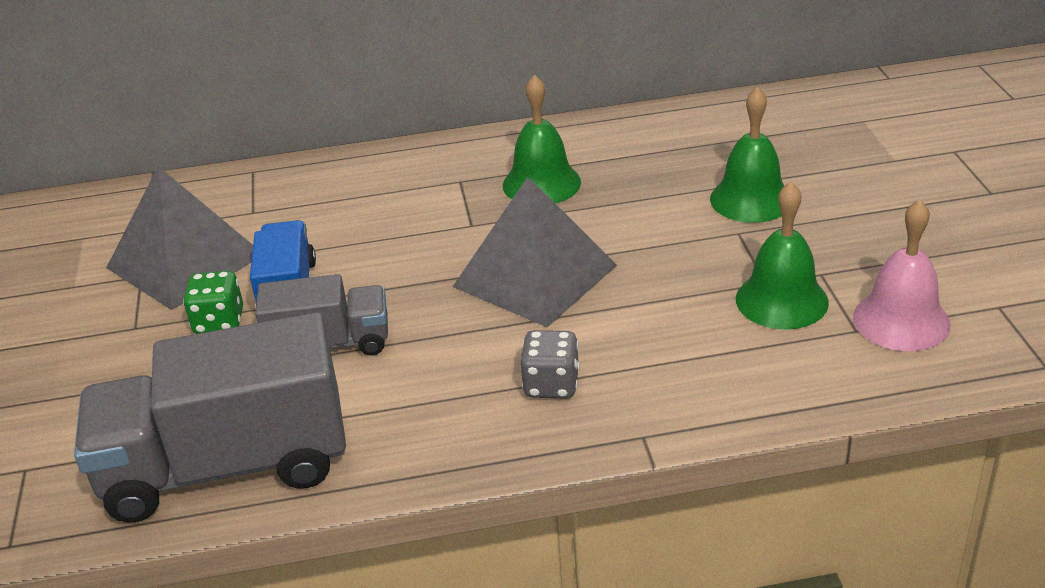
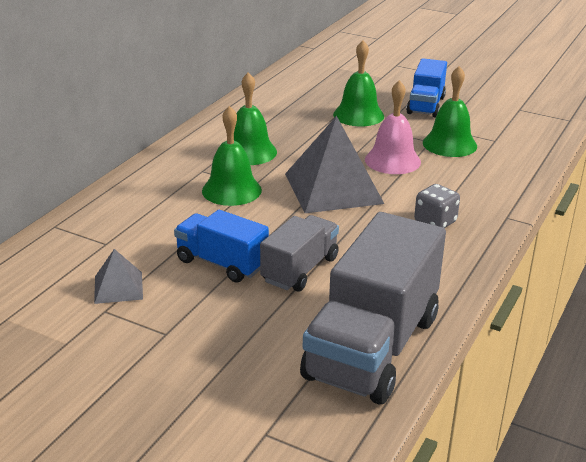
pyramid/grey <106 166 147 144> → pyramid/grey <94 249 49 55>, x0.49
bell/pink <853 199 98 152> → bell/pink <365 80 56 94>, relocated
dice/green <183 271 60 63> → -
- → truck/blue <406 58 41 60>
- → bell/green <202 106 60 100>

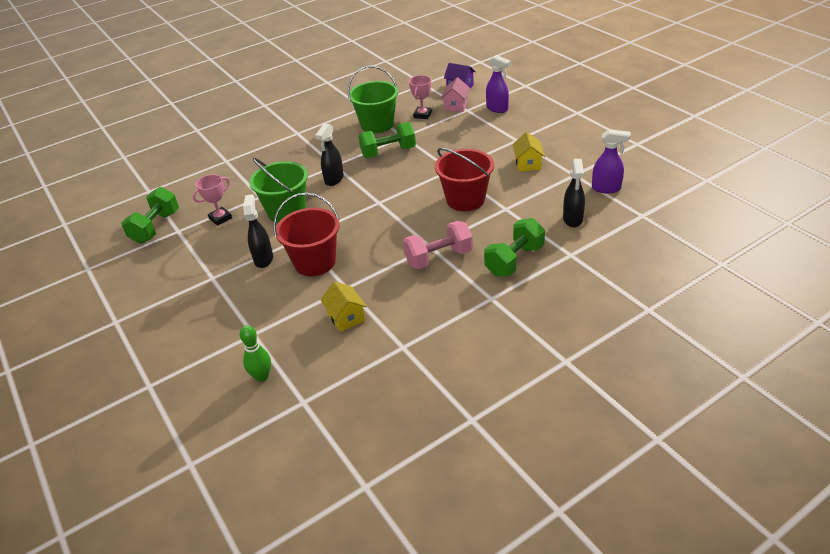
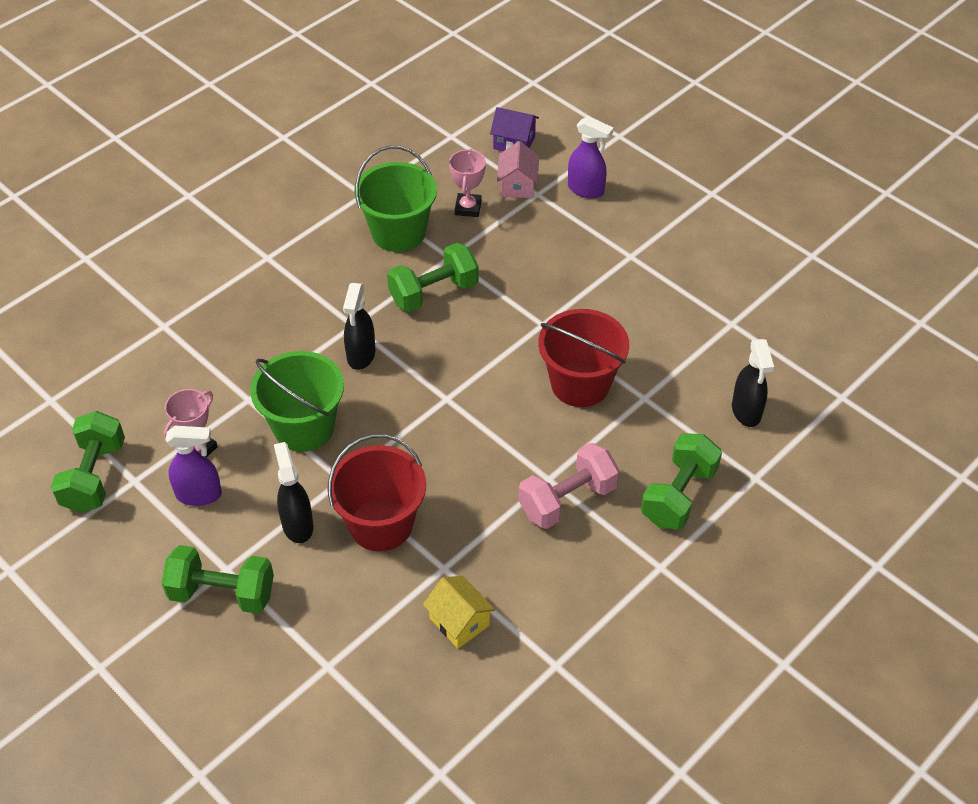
spray bottle/purple <592 129 39 65> → spray bottle/purple <165 426 57 80>, relocated
house/yellow <512 132 33 40> → -
bowling pin/green <240 325 31 57> → -
- → dumbbell/green <162 545 112 69>

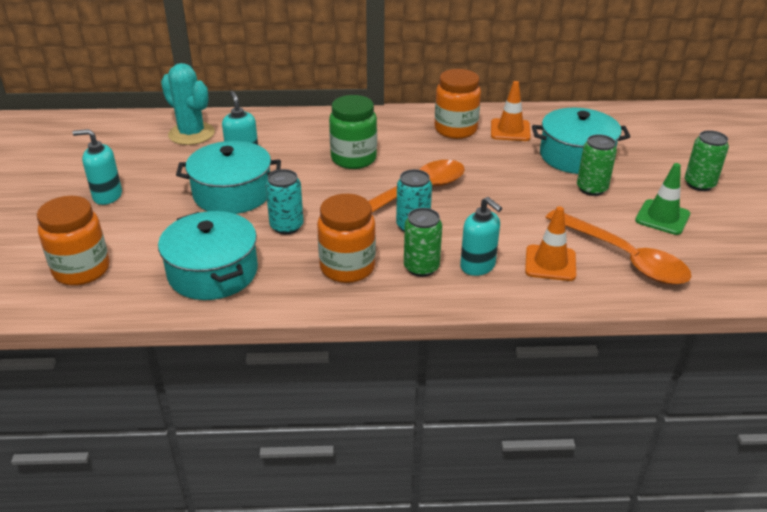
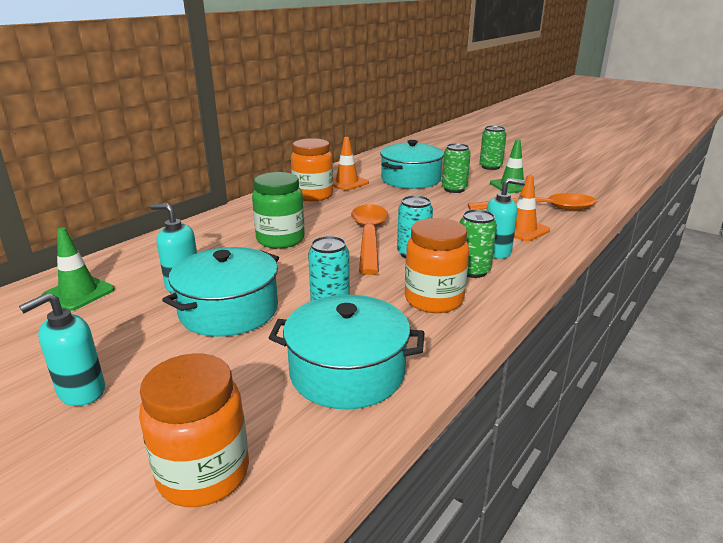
cactus/turquoise <161 63 54 82> → traffic cone/green <42 227 73 84>

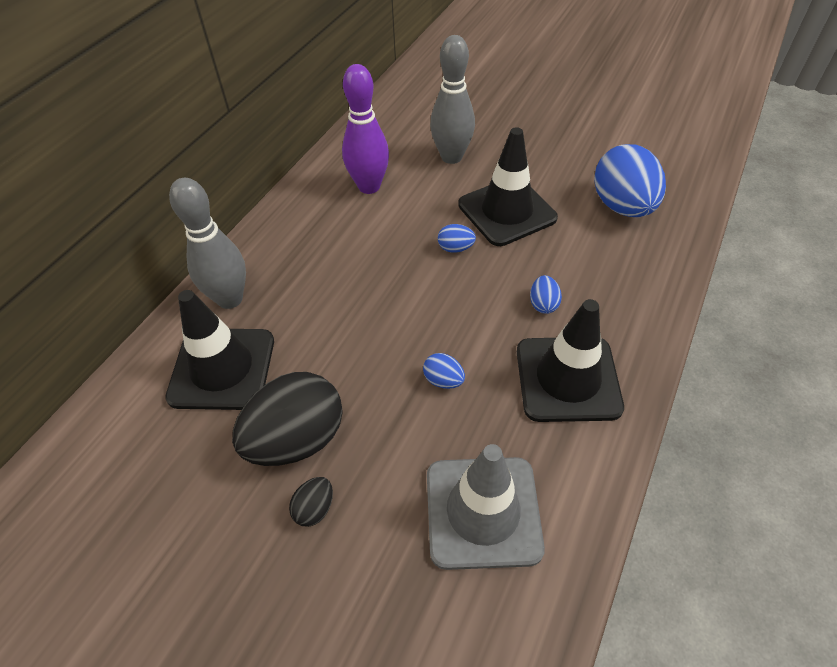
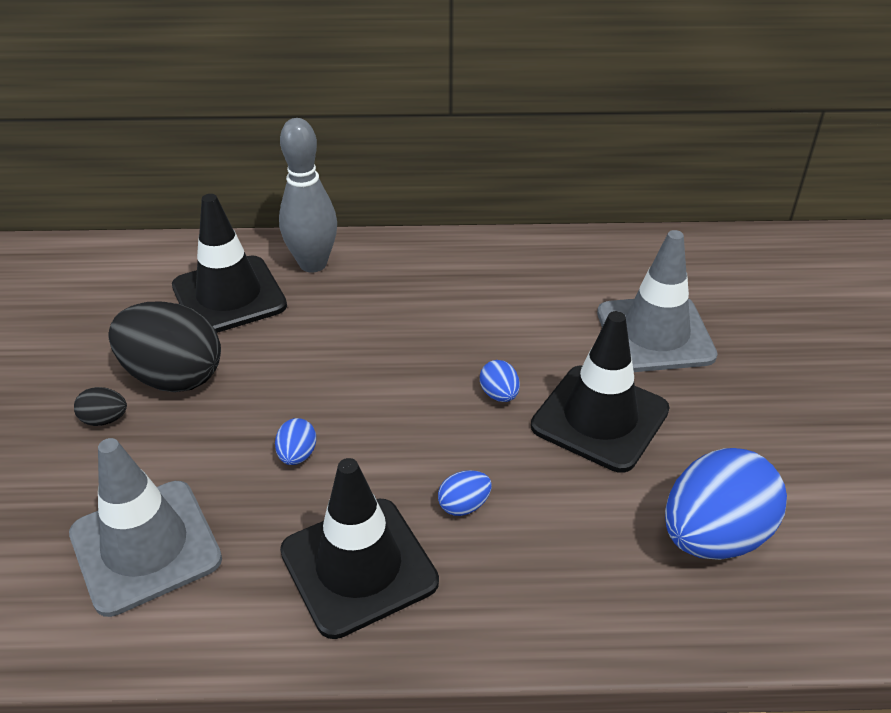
bowling pin/grey <430 35 45 129> → traffic cone/grey <597 230 121 142>
bowling pin/purple <342 64 47 130> → -

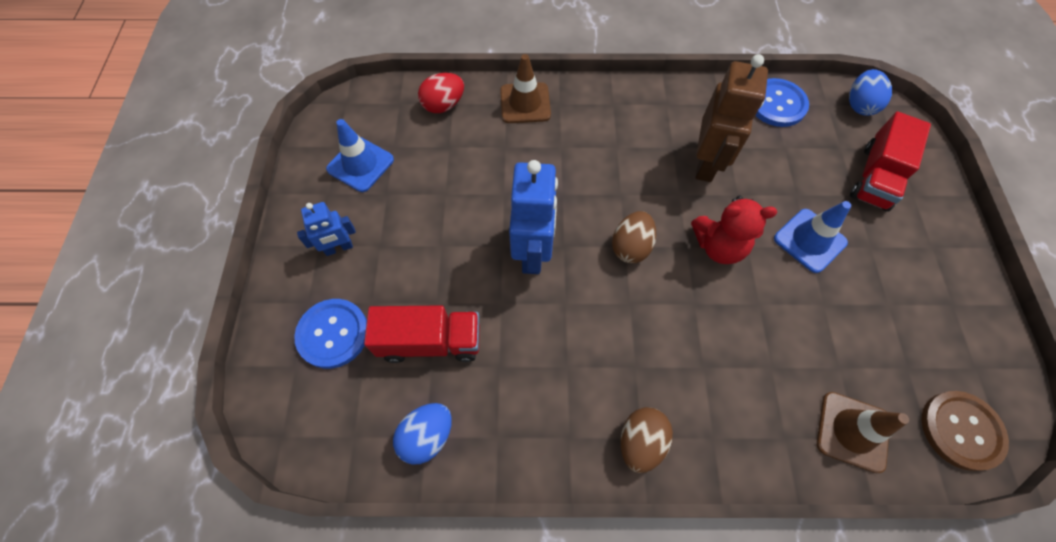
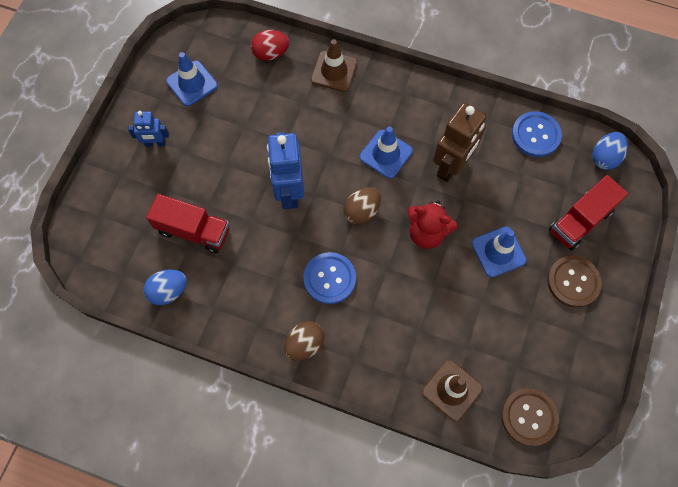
robot/blue <509 160 49 114> → robot/blue <267 132 38 77>, 150 degrees clockwise
button/blue <294 299 73 70> → button/blue <304 252 52 52>, relocated
- → traffic cone/blue <360 126 53 53>
- → button/brown <547 256 55 52>

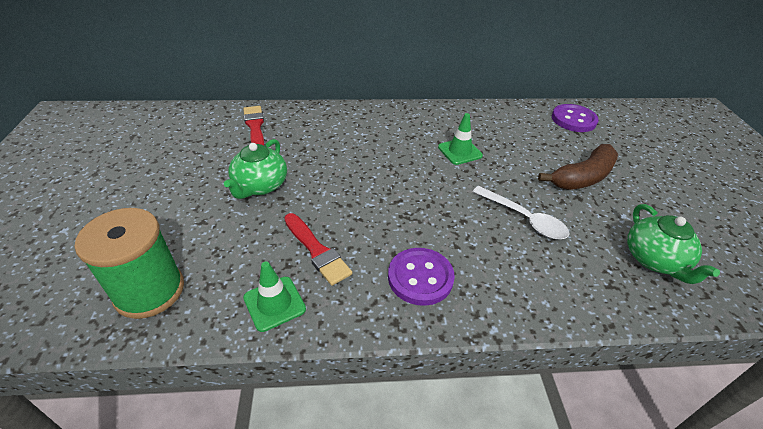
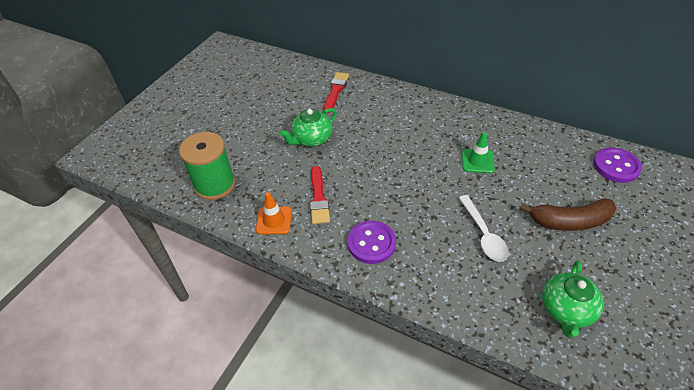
traffic cone/green <243 262 63 70> → traffic cone/orange <256 192 36 43>

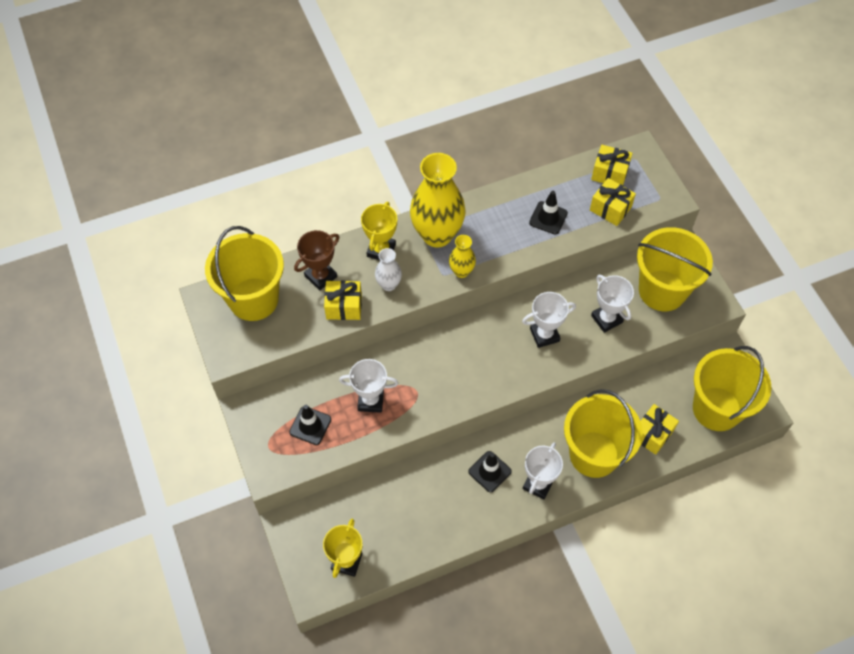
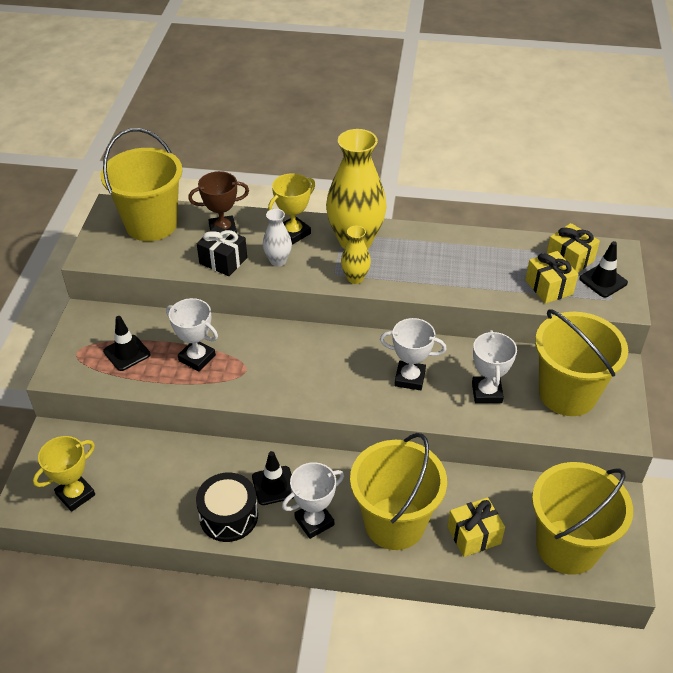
traffic cone/black <529 191 39 43> → traffic cone/black <579 241 49 56>, relocated
gift/yellow <324 280 38 40> → gift/black <197 226 50 50>
- → drum/black <196 472 62 70>

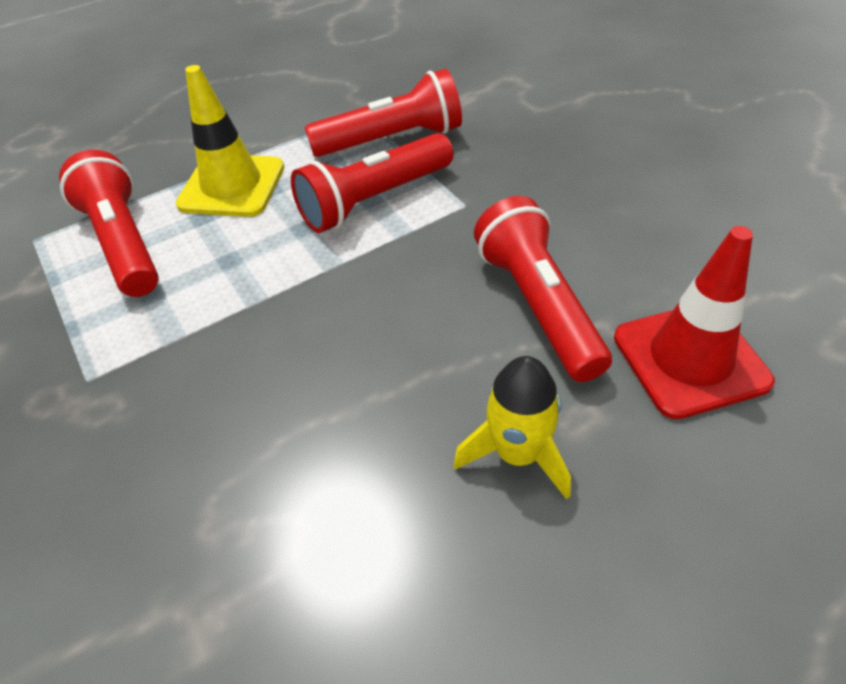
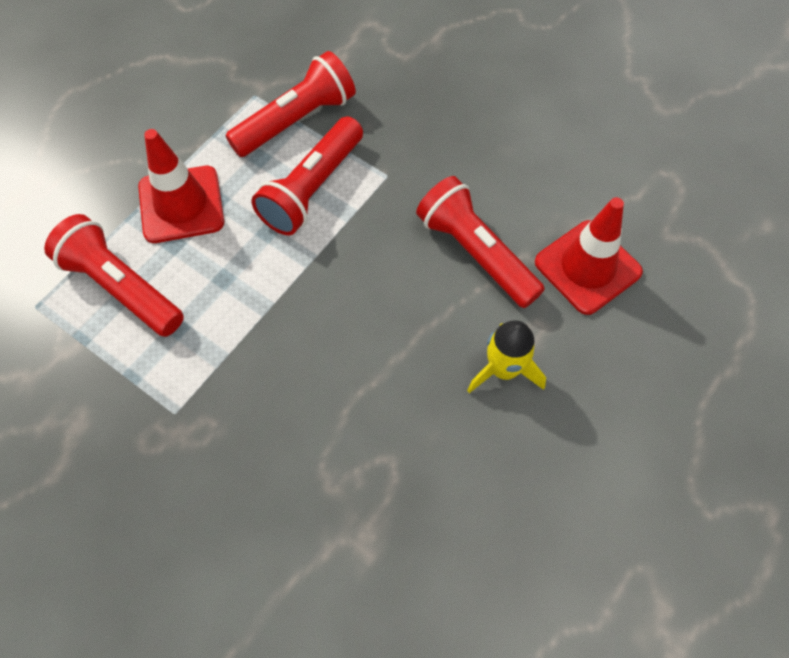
traffic cone/yellow <176 65 108 152> → traffic cone/red <138 129 86 114>

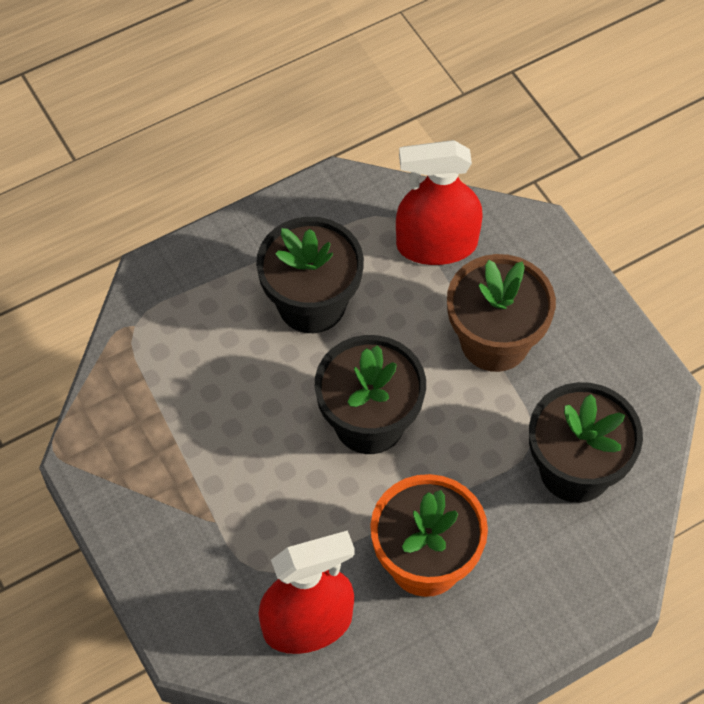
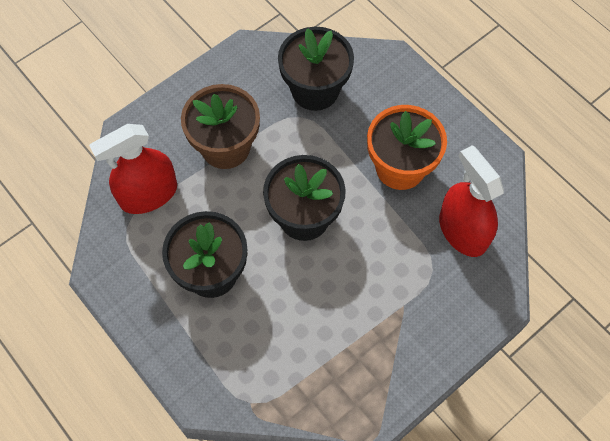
spray bottle/red <396 140 87 125> → spray bottle/red <89 124 88 90>, 75 degrees clockwise

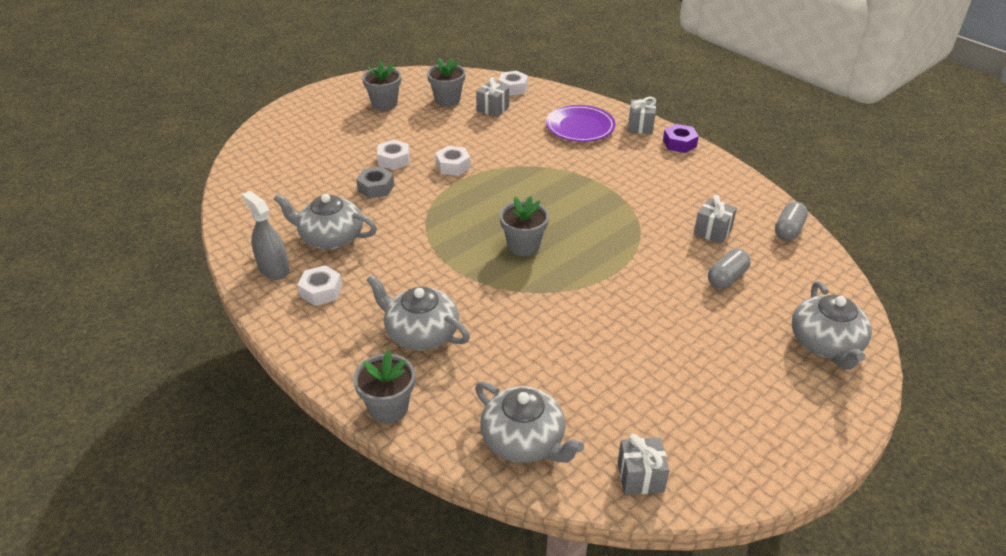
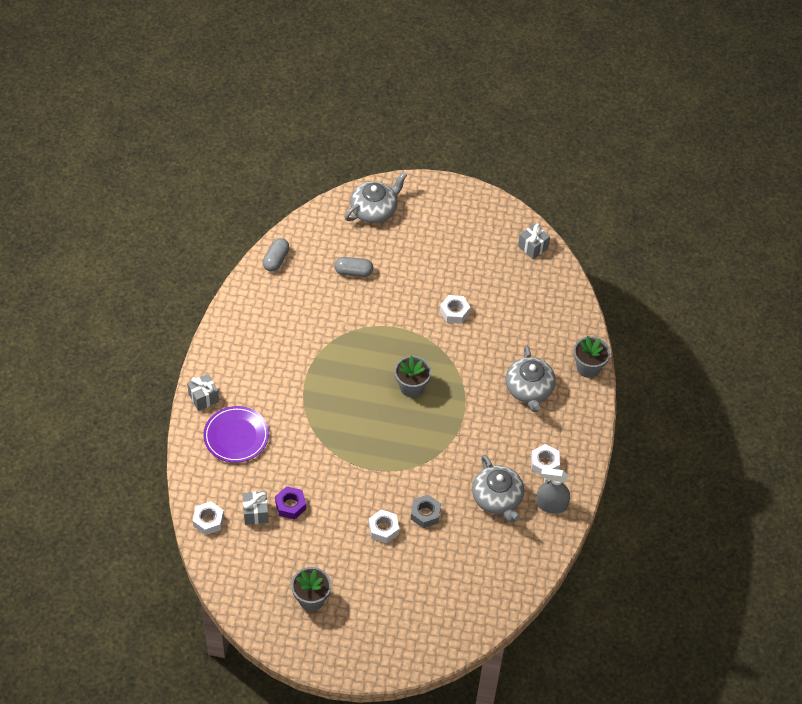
flower pot/grey <427 58 39 49> → -
nut/purple <663 124 36 29> → nut/purple <275 486 31 33>, relocated
nut/white <435 146 36 30> → nut/white <440 295 30 29>, relocated
spray bottle/grey <242 191 47 89> → spray bottle/grey <536 468 34 46>, 90 degrees clockwise
gift/grey <694 195 43 49> → -
capsule/grey <775 202 33 39> → capsule/grey <263 238 26 34>, 60 degrees counterclockwise
teapot/grey <475 382 109 81> → -

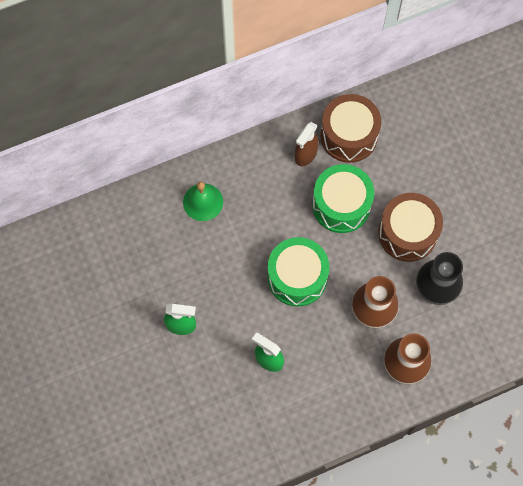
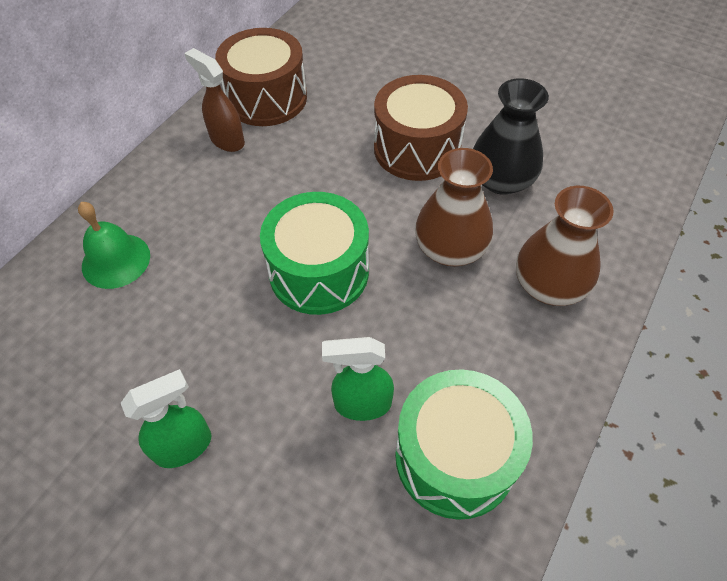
spray bottle/brown <295 122 24 44> → spray bottle/brown <184 48 61 104>, 135 degrees clockwise
drum/green <312 164 62 69> → drum/green <395 369 138 151>, relocated

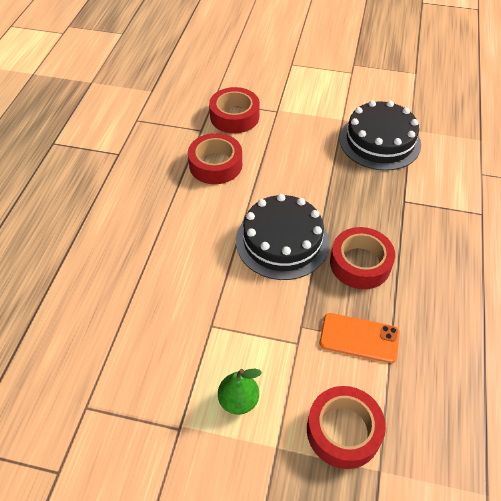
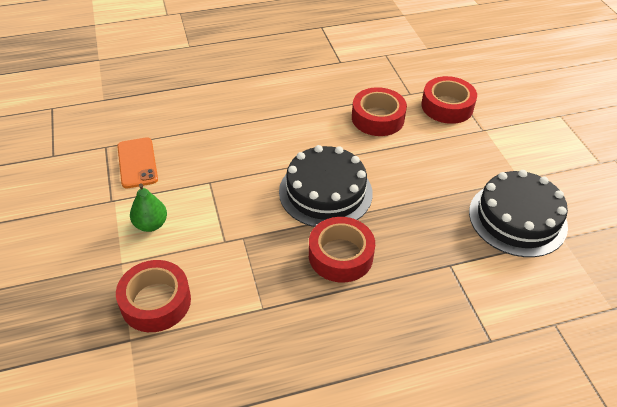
phone/orange <319 313 81 50> → phone/orange <117 137 41 51>, relocated

